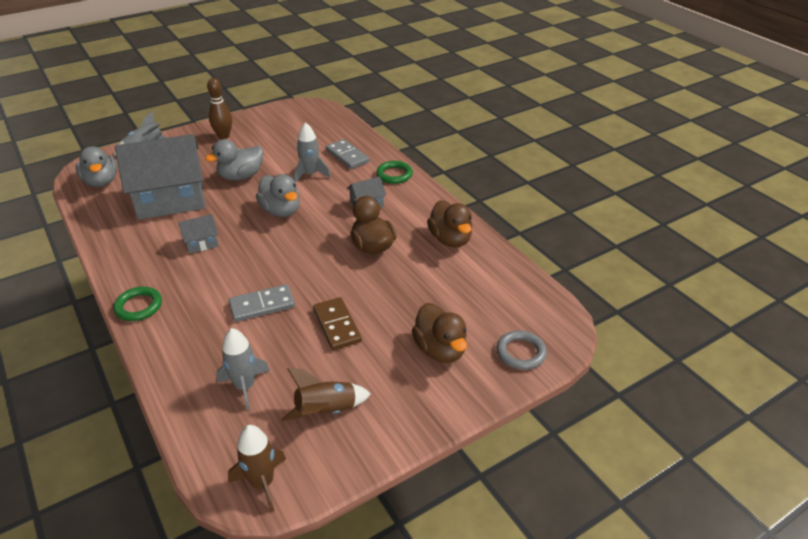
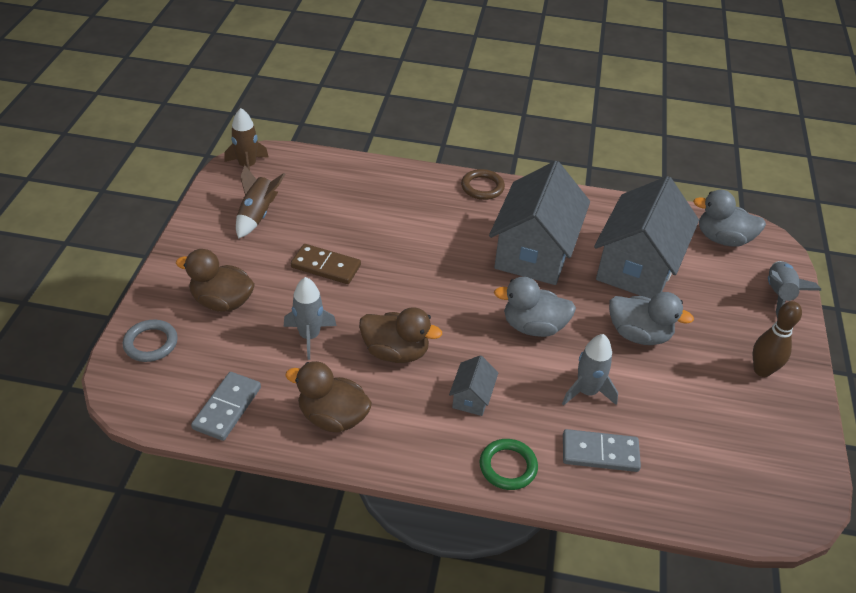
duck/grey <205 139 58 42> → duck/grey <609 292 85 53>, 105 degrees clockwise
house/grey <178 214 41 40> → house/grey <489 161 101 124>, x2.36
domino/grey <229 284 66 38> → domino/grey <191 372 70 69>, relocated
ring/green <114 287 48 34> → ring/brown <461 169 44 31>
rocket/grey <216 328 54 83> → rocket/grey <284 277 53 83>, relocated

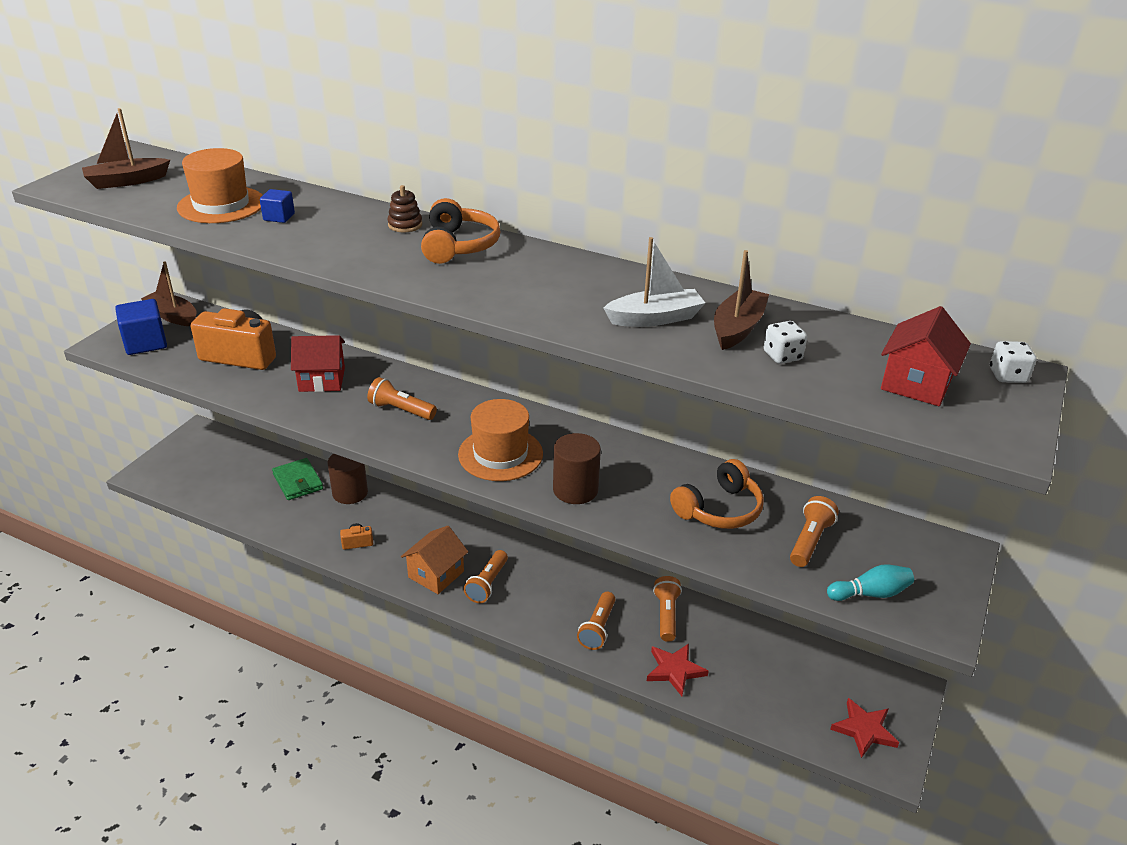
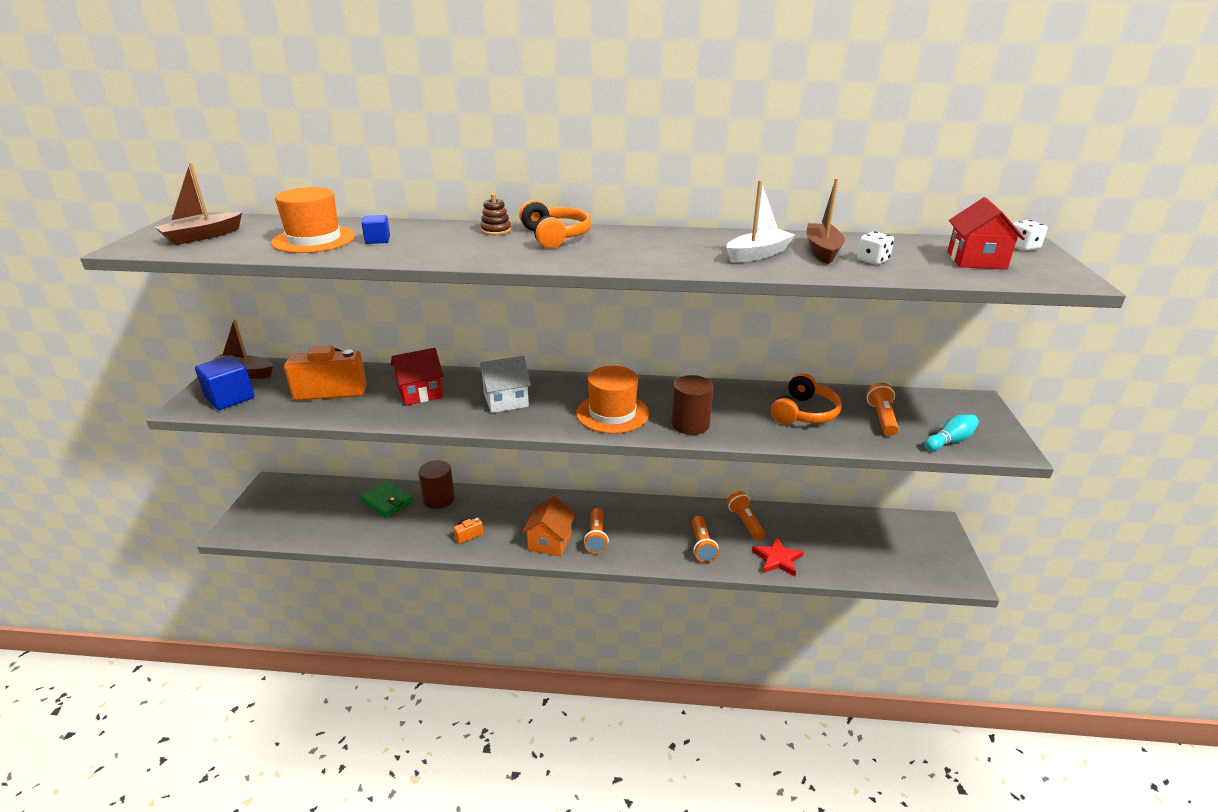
flashlight/orange <367 377 70 43> → house/white <479 356 52 57>
star/red <830 698 69 60> → -

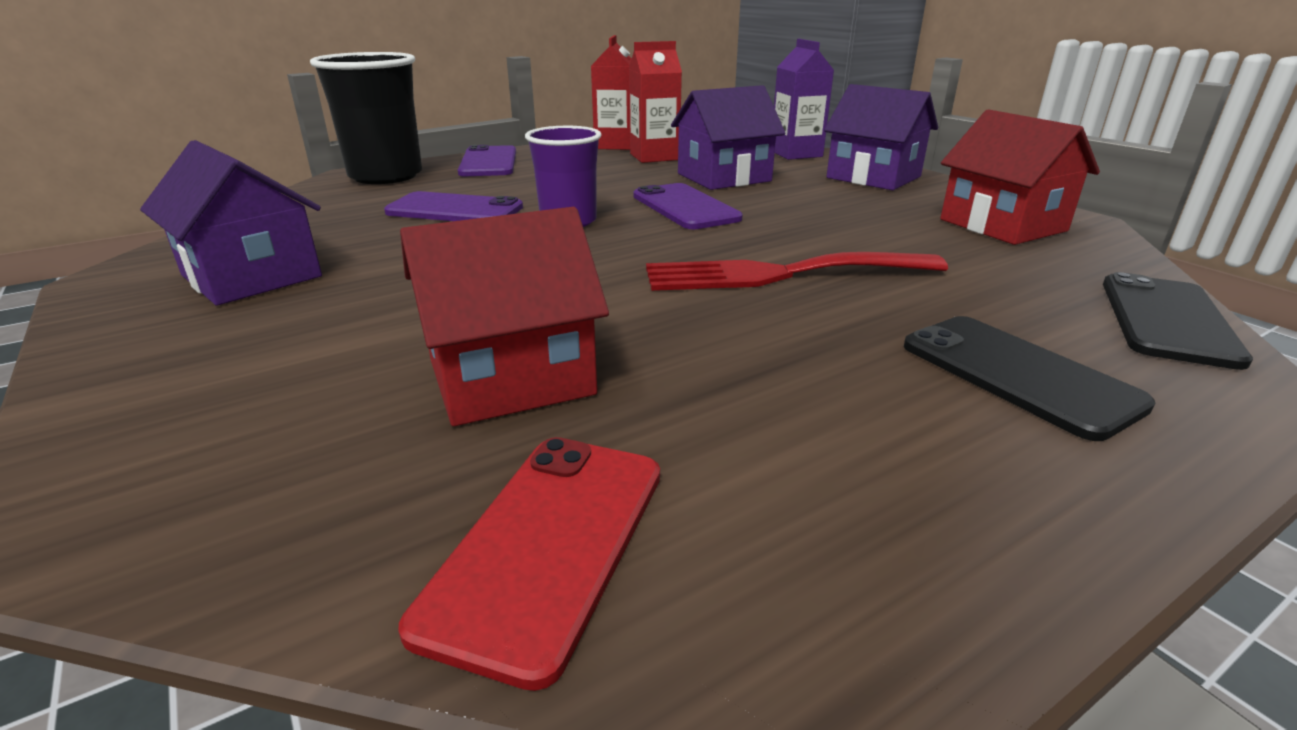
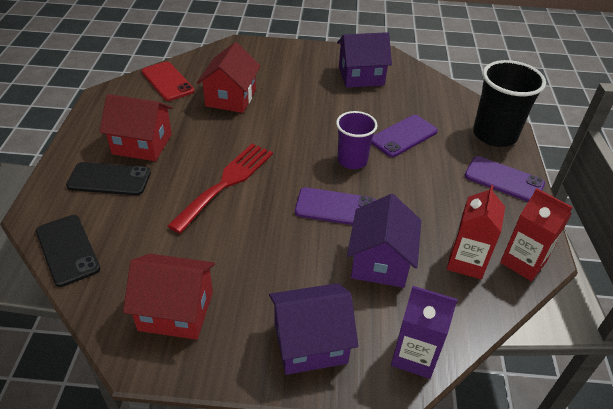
- → house/red <99 94 74 67>

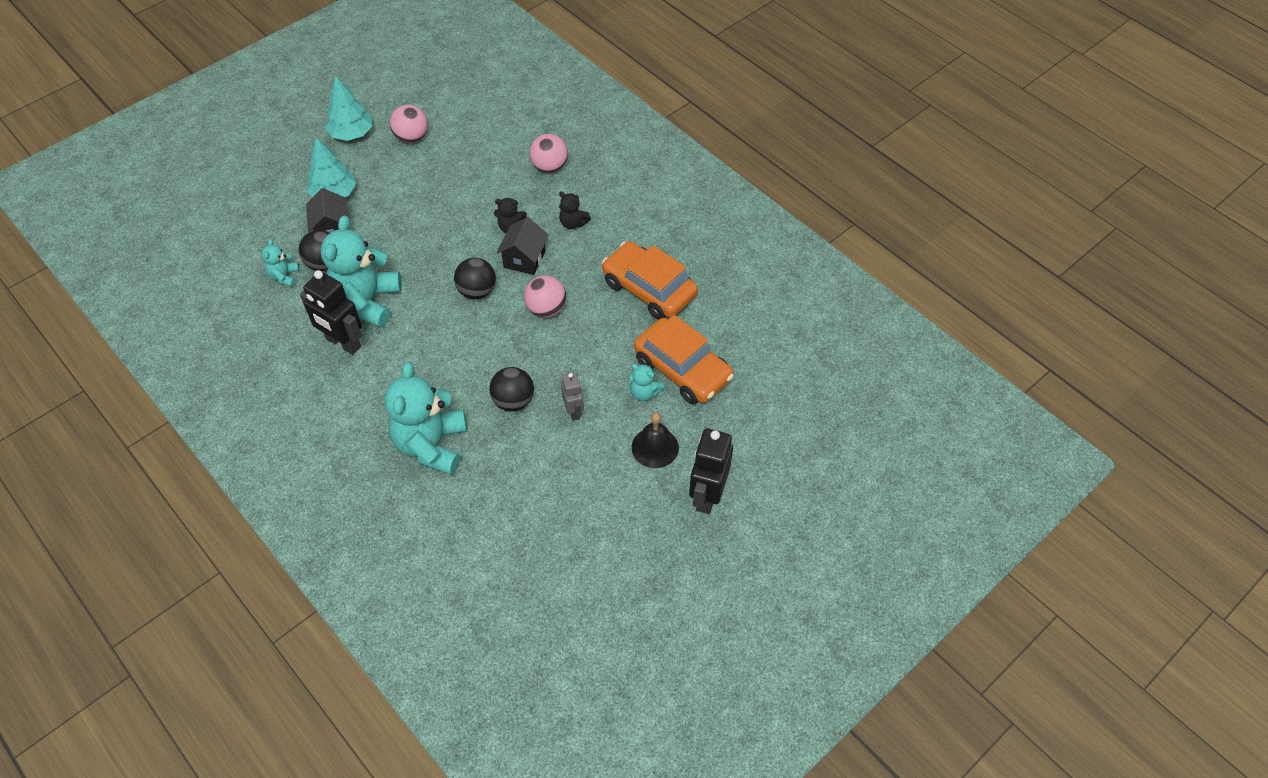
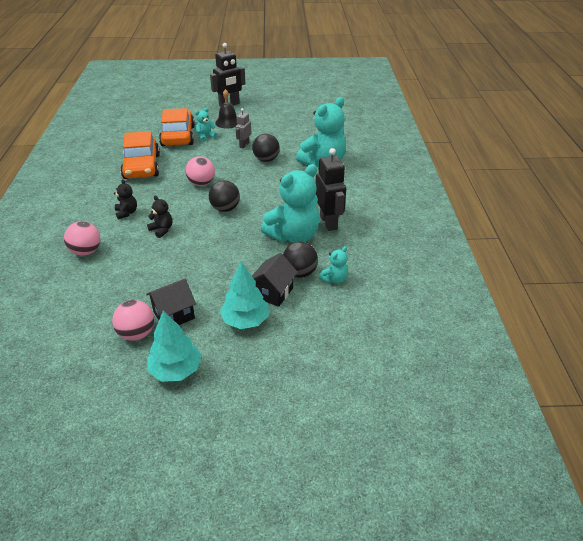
house/black <497 217 52 58> → house/black <146 279 50 46>, relocated
teddy bear/turquoise <630 364 35 37> → teddy bear/turquoise <195 108 22 34>, 105 degrees counterclockwise

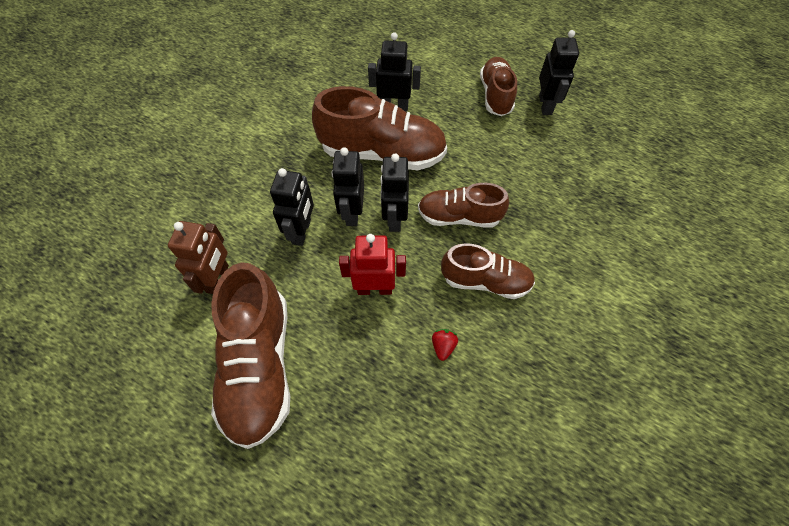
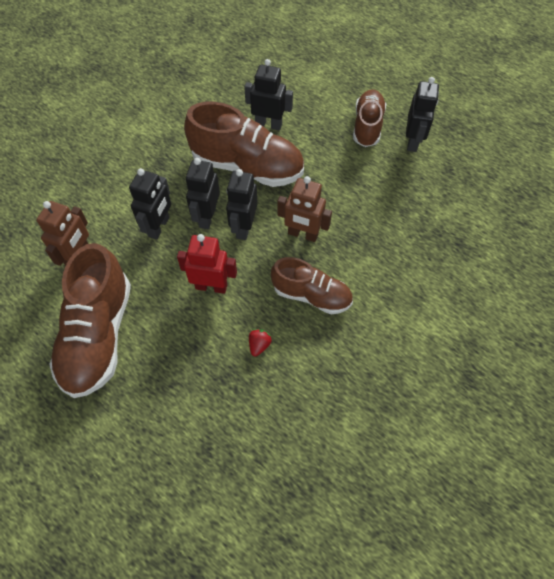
shoe/brown <418 183 91 45> → robot/brown <277 176 55 66>

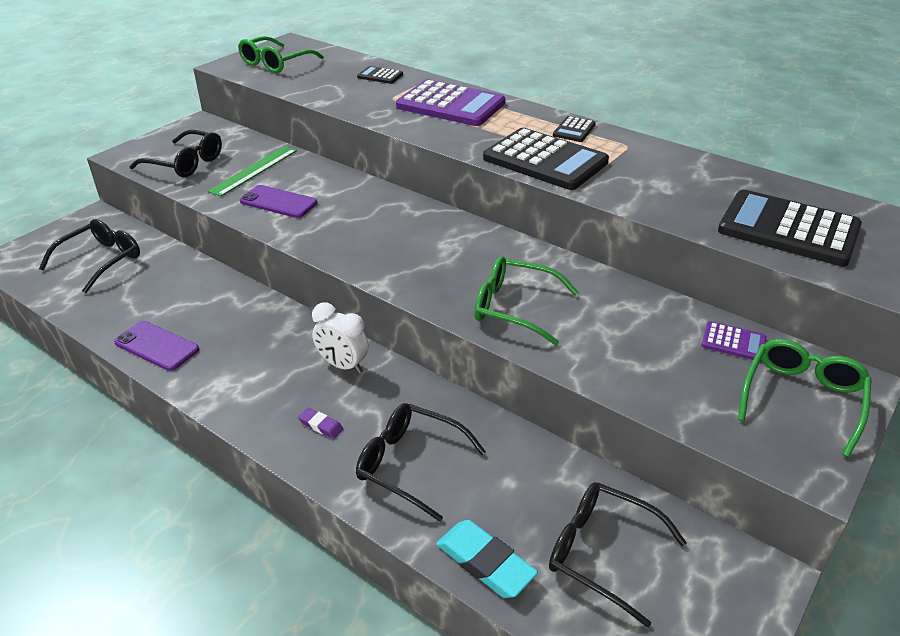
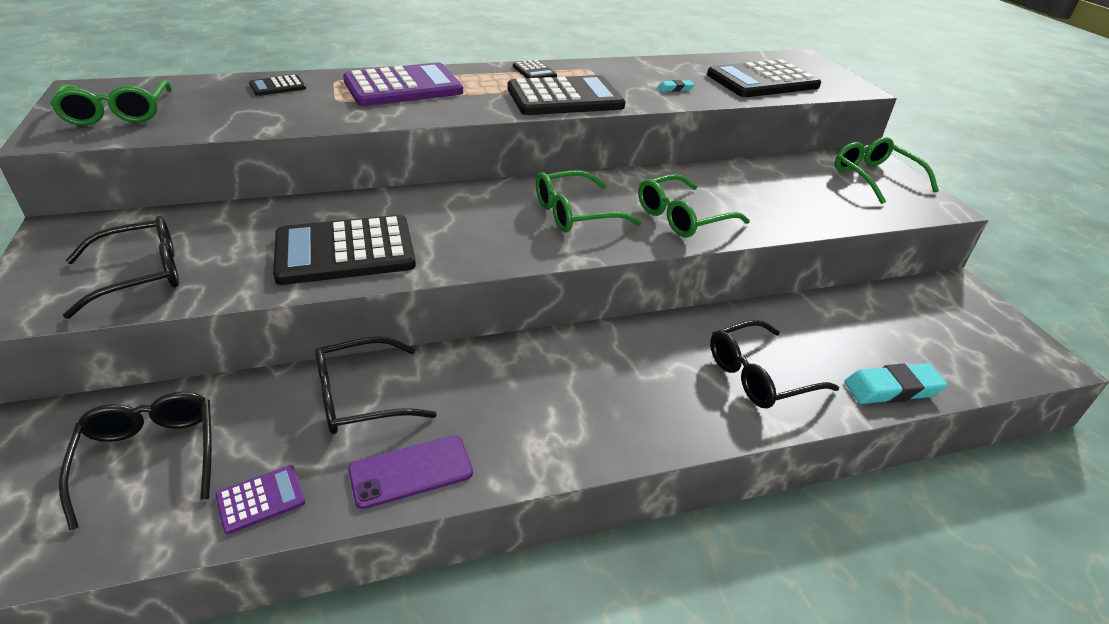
ruler/green <208 146 89 50> → -
phone/purple <240 185 77 33> → calculator/black <273 215 143 70>
clock/white <312 302 57 72> → -
calculator/purple <702 321 64 41> → calculator/purple <216 465 89 69>, relocated
eraser/purple <298 408 45 31> → -
glasses/black <549 482 138 146> → glasses/black <315 337 122 97>, relocated
- → eraser/turquoise <657 80 38 12>
- → glasses/green <536 170 105 63>

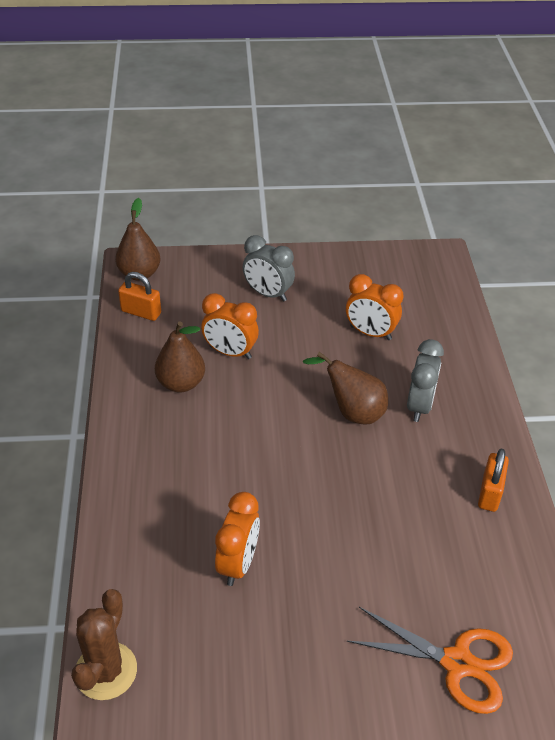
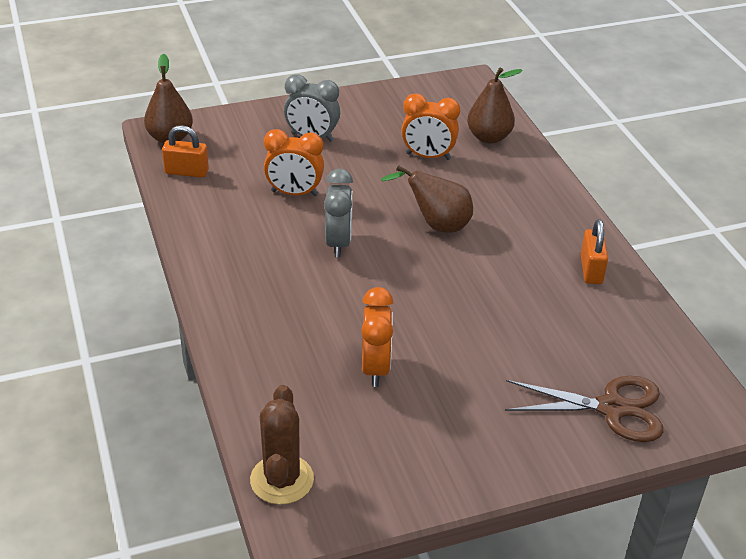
pear/brown <155 321 50 72> → pear/brown <467 67 56 77>, relocated
clock/grey <407 339 37 83> → clock/grey <324 169 29 88>, relocated
scissors/orange <347 607 166 107> → scissors/brown <505 376 158 66>

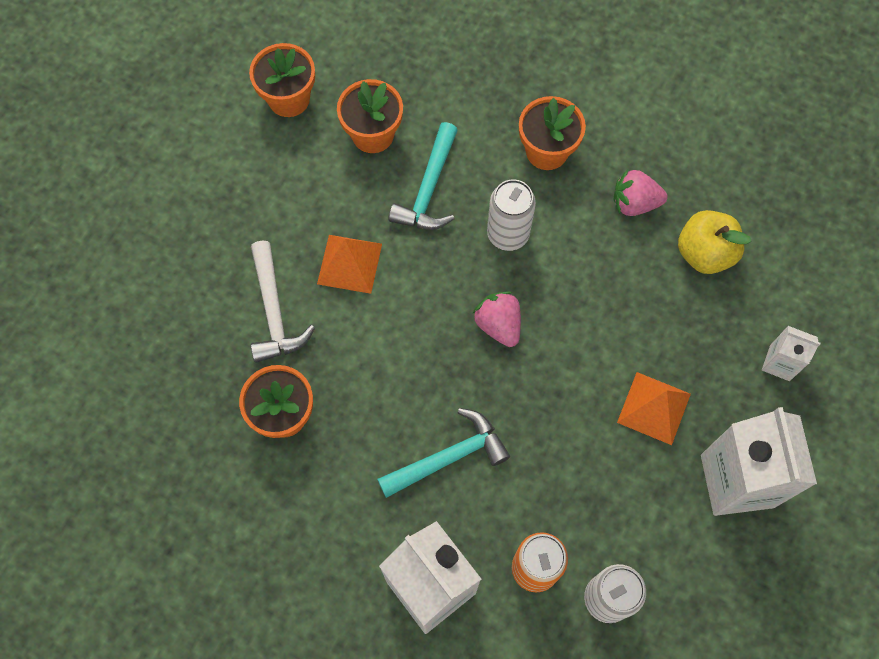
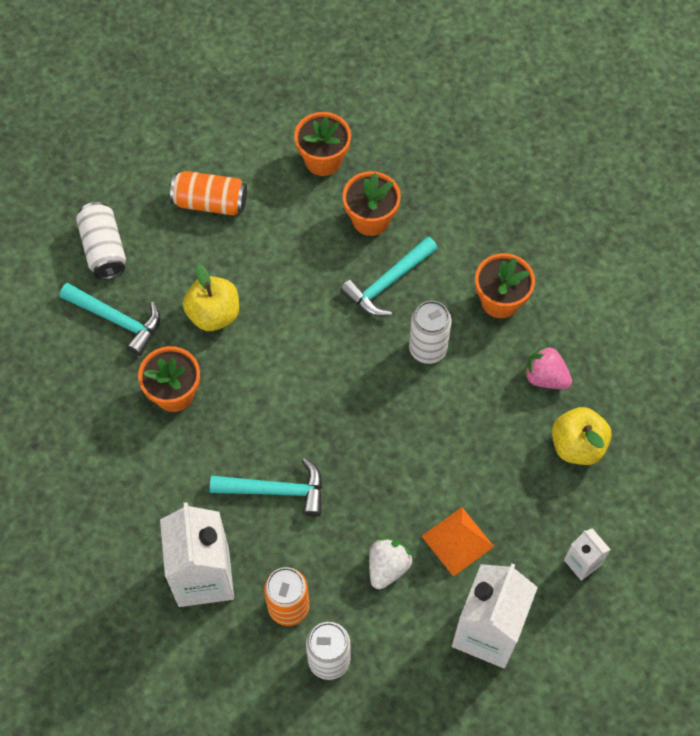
pyramid/orange <317 235 65 59> → -
hammer/white <251 241 64 122> → apple/yellow <183 264 56 67>
strawberry/pink <472 291 49 56> → -
- → can/orange <170 171 77 45>
- → can/white <76 202 50 78>
- → hammer/turquoise <60 283 100 73>
- → strawberry/white <369 538 44 51>

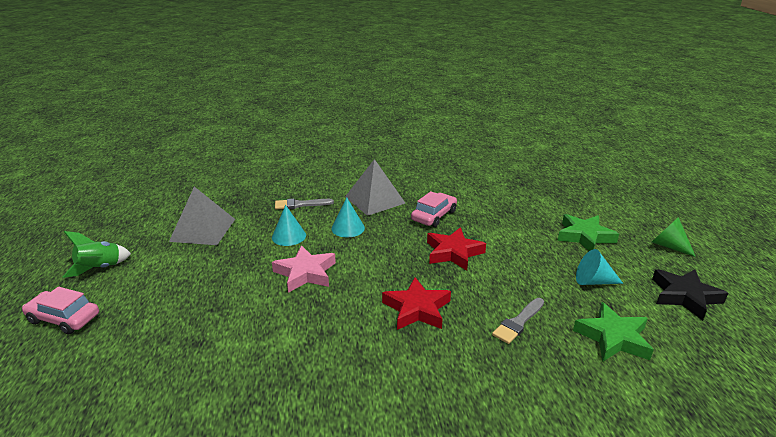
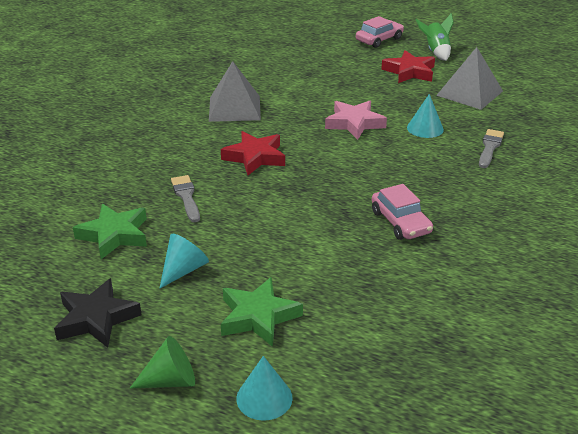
pyramid/grey <345 159 60 57> → pyramid/grey <209 61 52 61>, relocated
cone/turquoise <331 197 34 40> → cone/turquoise <236 356 57 65>, relocated
star/red <427 227 59 44> → star/red <381 50 54 33>, relocated

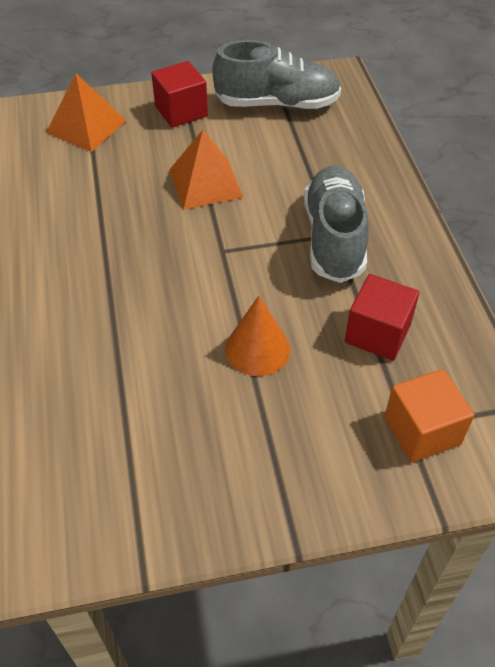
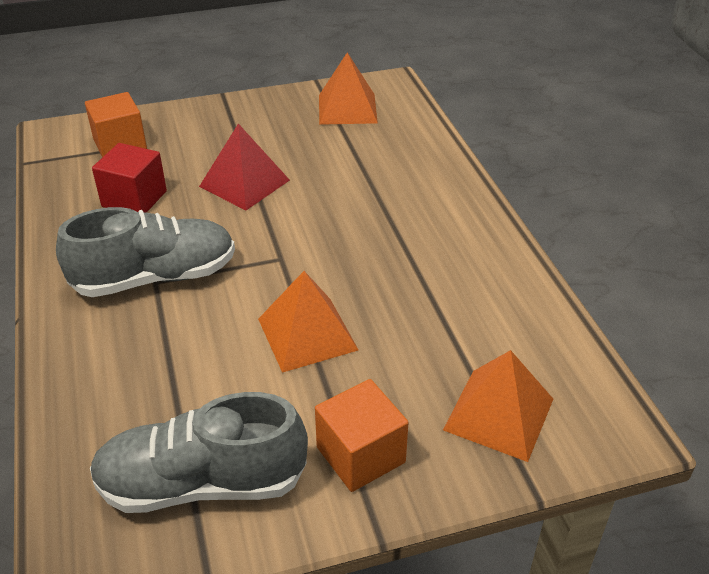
cube/red <151 61 57 67> → cube/orange <315 379 94 113>
shoe/grey <304 165 65 118> → shoe/grey <56 207 179 90>, 105 degrees counterclockwise
cone/orange <225 296 65 80> → pyramid/red <199 123 91 87>
- → pyramid/orange <319 53 59 72>

